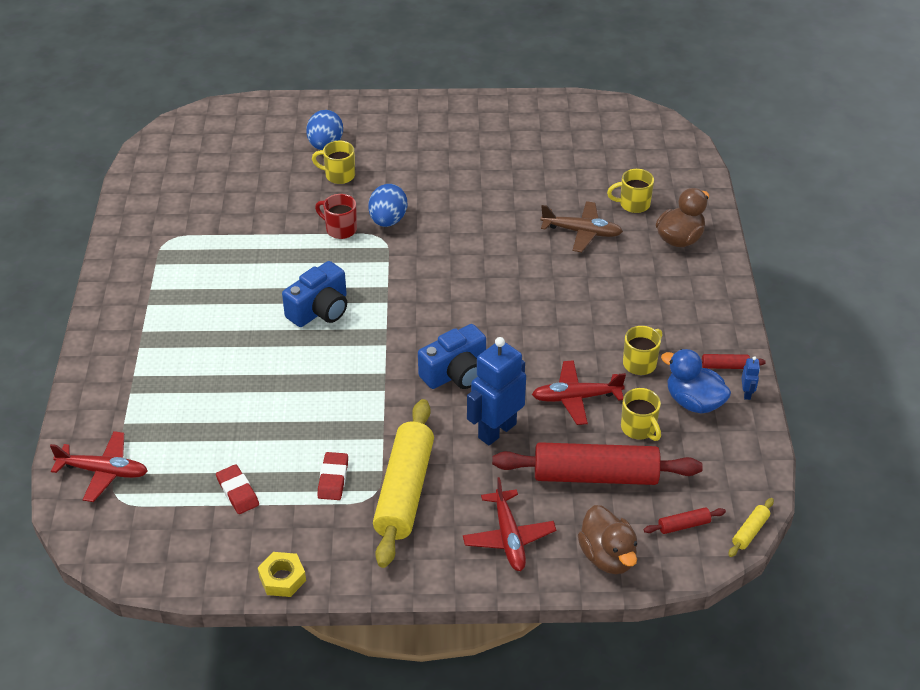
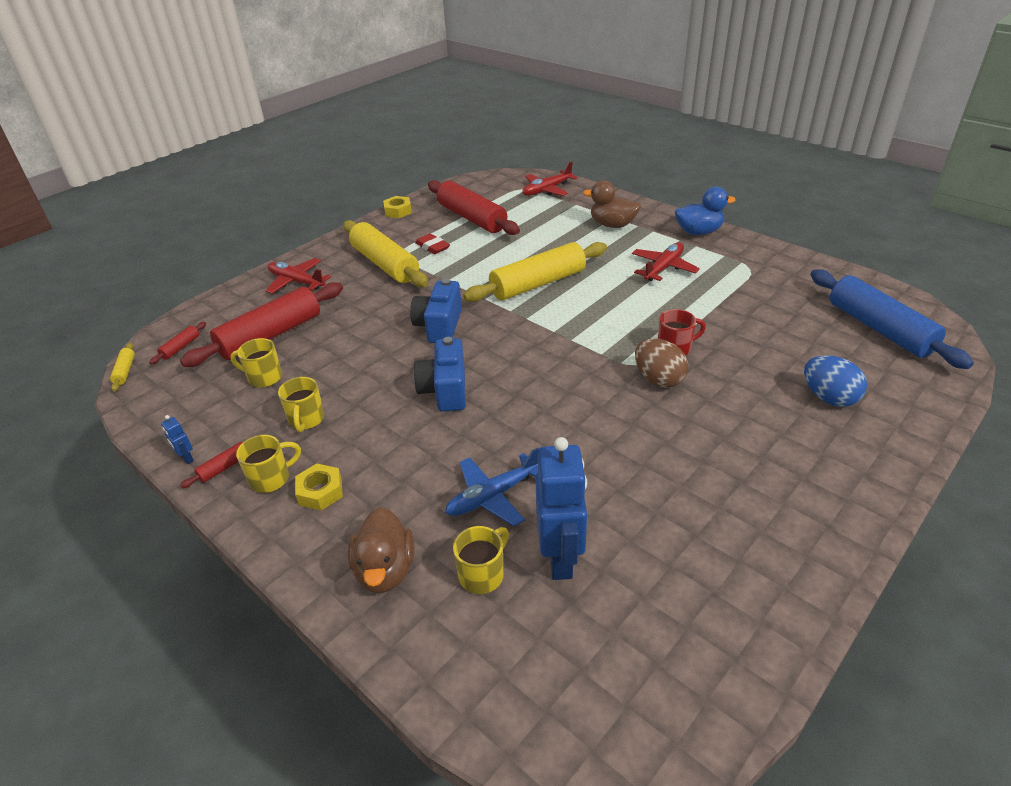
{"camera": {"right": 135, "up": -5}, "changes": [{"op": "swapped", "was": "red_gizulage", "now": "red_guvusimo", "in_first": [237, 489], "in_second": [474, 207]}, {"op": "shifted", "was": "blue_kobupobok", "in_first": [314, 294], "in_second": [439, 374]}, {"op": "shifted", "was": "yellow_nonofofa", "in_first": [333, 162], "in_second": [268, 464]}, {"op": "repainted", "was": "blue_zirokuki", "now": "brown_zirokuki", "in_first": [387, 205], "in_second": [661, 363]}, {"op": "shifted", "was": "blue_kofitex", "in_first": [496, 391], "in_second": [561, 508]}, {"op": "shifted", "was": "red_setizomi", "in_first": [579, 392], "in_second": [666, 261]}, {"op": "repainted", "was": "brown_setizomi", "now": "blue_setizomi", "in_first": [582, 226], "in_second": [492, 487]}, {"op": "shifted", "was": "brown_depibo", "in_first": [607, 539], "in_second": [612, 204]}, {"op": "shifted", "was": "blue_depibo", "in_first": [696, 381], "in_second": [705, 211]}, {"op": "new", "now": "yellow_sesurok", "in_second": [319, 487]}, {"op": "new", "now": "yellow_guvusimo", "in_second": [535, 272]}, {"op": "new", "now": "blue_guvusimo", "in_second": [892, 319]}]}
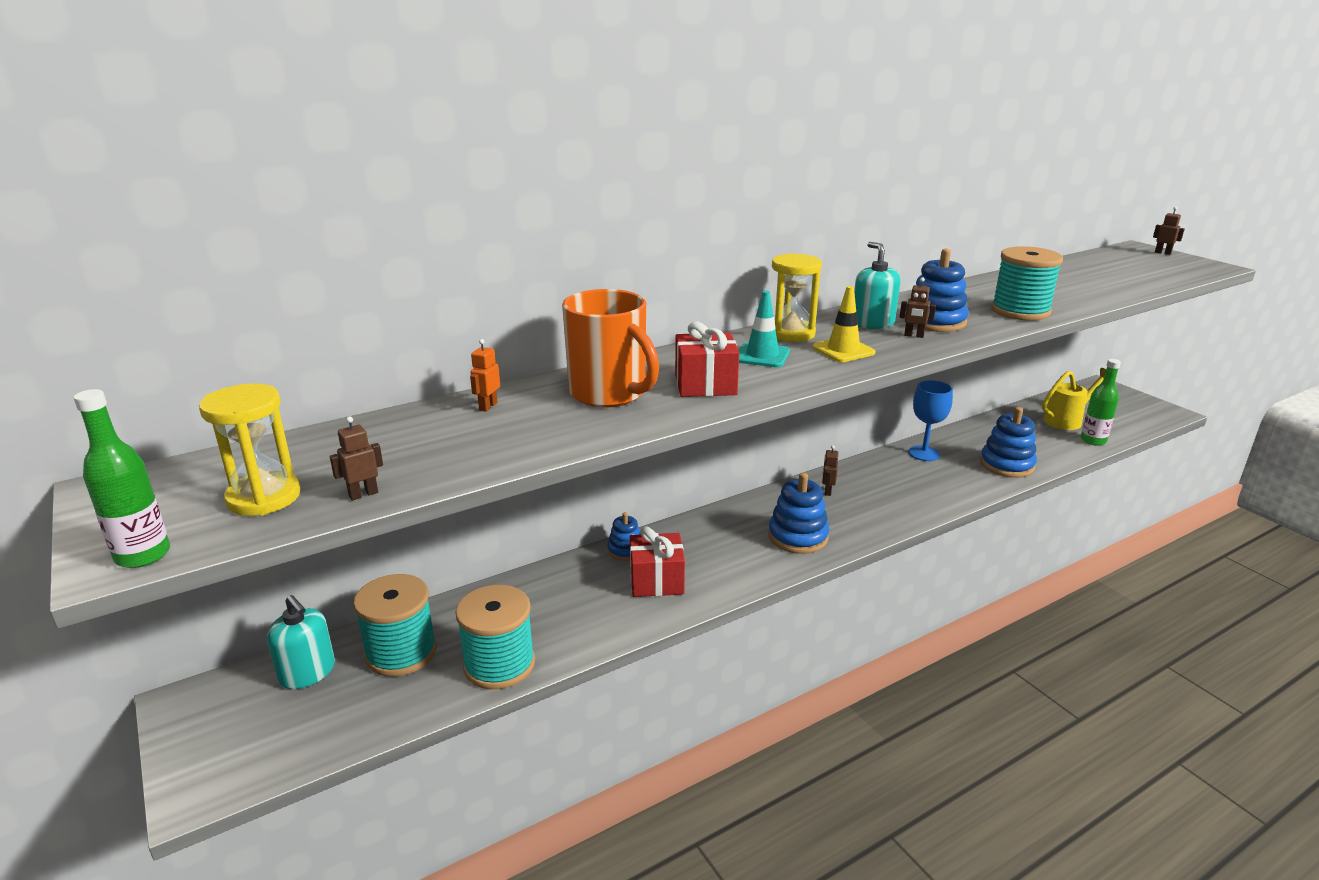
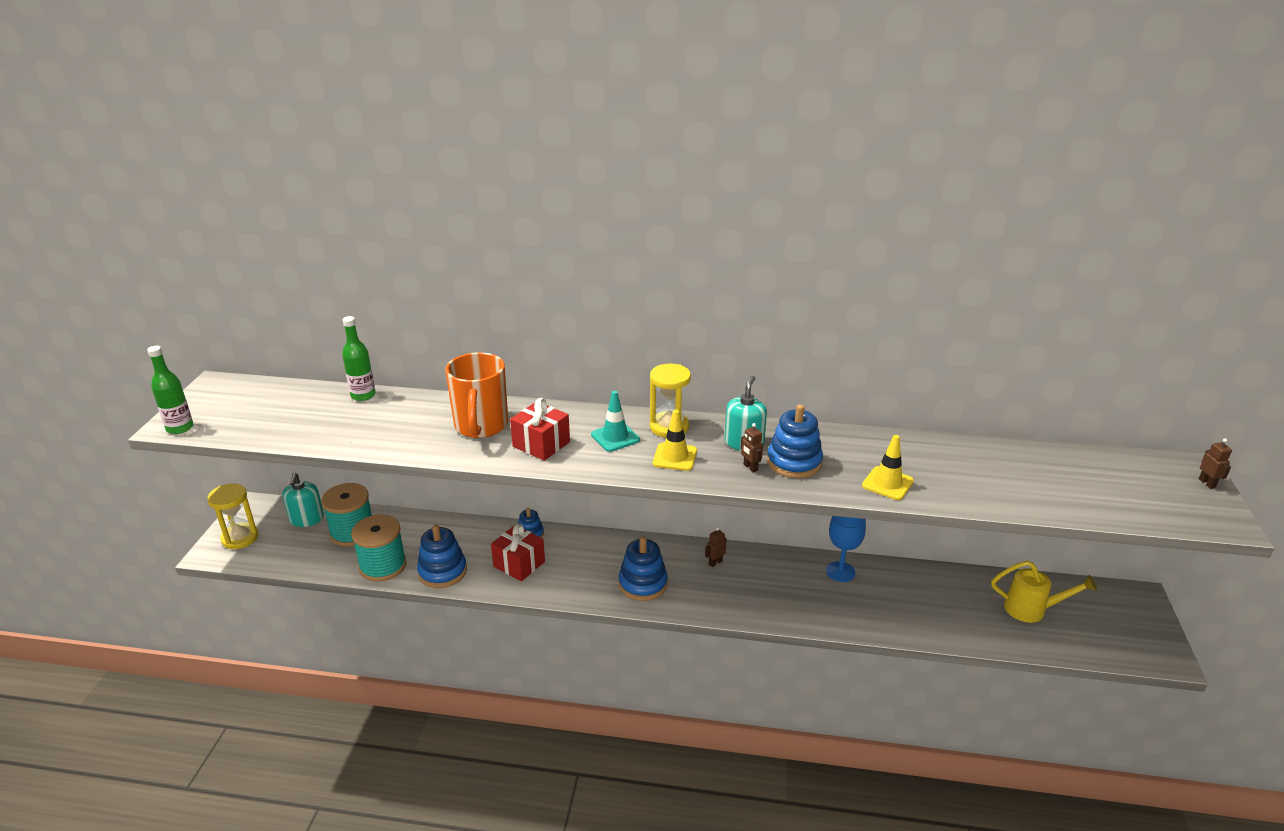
{"camera": {"right": 40, "up": 5}, "changes": [{"op": "shifted", "was": "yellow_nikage", "in_first": [250, 450], "in_second": [232, 516]}, {"op": "gone", "was": "brown_kofitex", "in_first": [356, 458]}, {"op": "gone", "was": "orange_kofitex", "in_first": [485, 375]}, {"op": "shifted", "was": "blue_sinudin", "in_first": [1008, 442], "in_second": [442, 556]}, {"op": "swapped", "was": "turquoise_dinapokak", "now": "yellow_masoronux", "in_first": [1027, 283], "in_second": [888, 467]}, {"op": "shifted", "was": "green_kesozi", "in_first": [1101, 402], "in_second": [359, 358]}]}
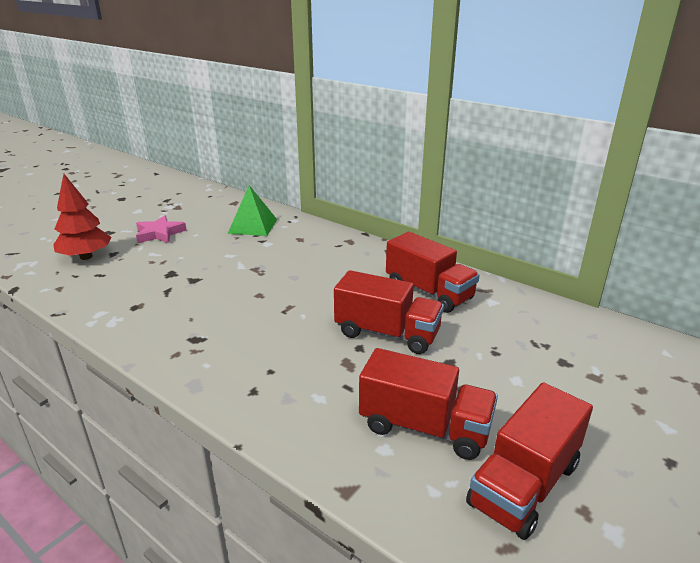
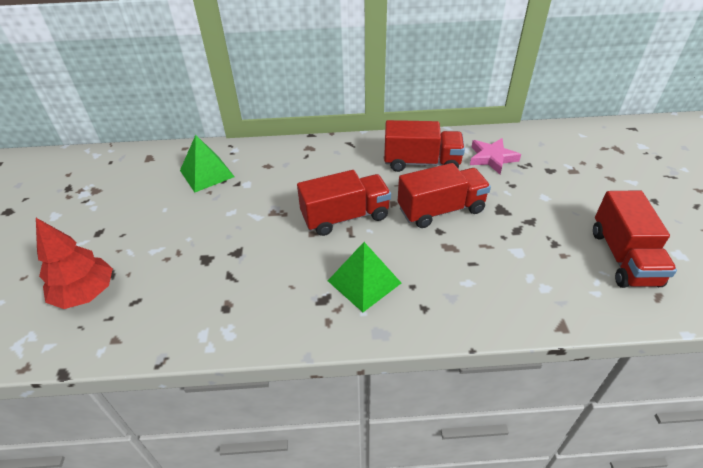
{"camera": {"right": -40, "up": 15}, "changes": [{"op": "shifted", "was": "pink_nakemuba", "in_first": [161, 229], "in_second": [495, 156]}, {"op": "shifted", "was": "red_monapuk", "in_first": [428, 404], "in_second": [344, 203]}, {"op": "new", "now": "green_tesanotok", "in_second": [364, 277]}]}
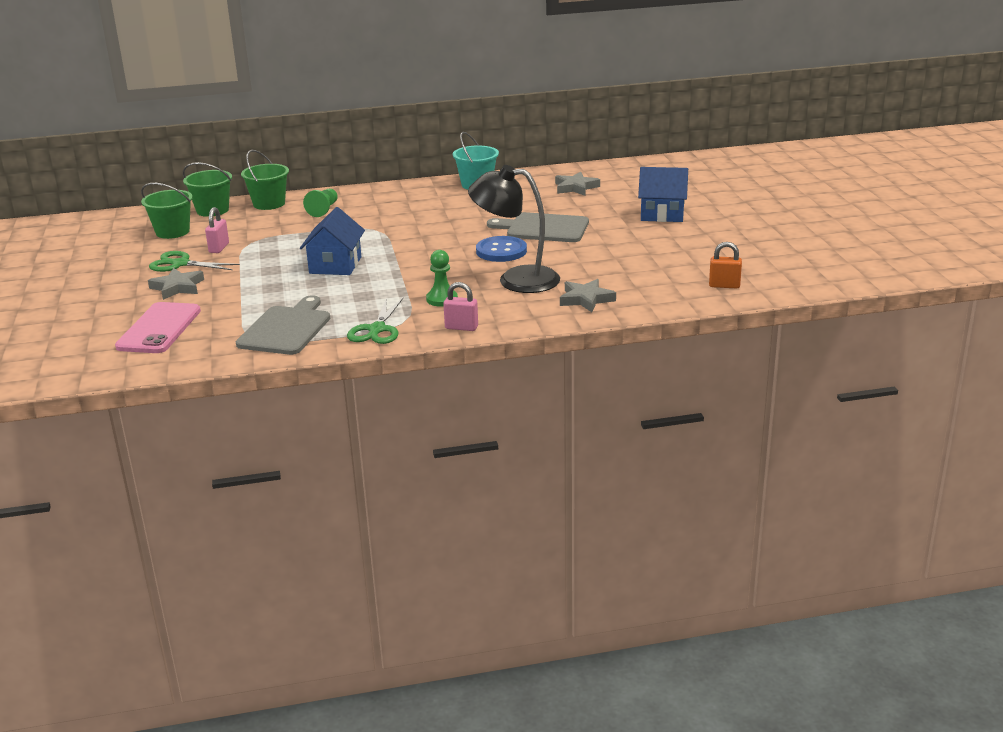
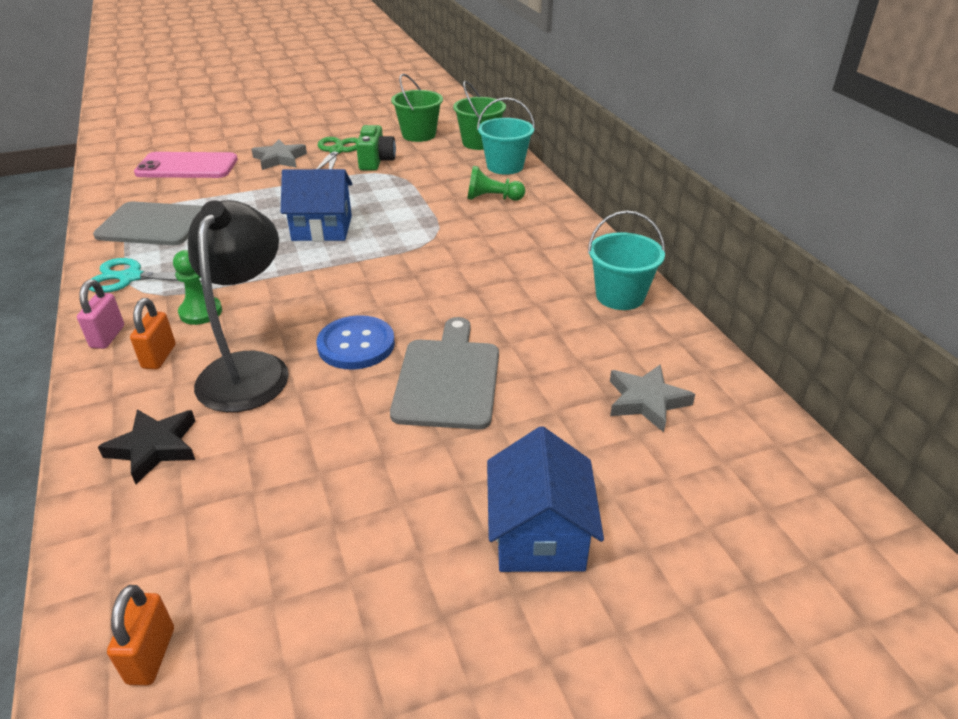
{"camera": {"right": 80, "up": 10}, "changes": [{"op": "swapped", "was": "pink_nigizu", "now": "green_kobupobok", "in_first": [217, 230], "in_second": [376, 148]}, {"op": "repainted", "was": "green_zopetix", "now": "turquoise_zopetix", "in_first": [265, 180], "in_second": [506, 136]}, {"op": "repainted", "was": "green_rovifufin", "now": "turquoise_rovifufin", "in_first": [375, 321], "in_second": [145, 275]}, {"op": "repainted", "was": "grey_nakemuba", "now": "black_nakemuba", "in_first": [588, 295], "in_second": [146, 446]}, {"op": "new", "now": "orange_nigizu", "in_second": [152, 333]}]}
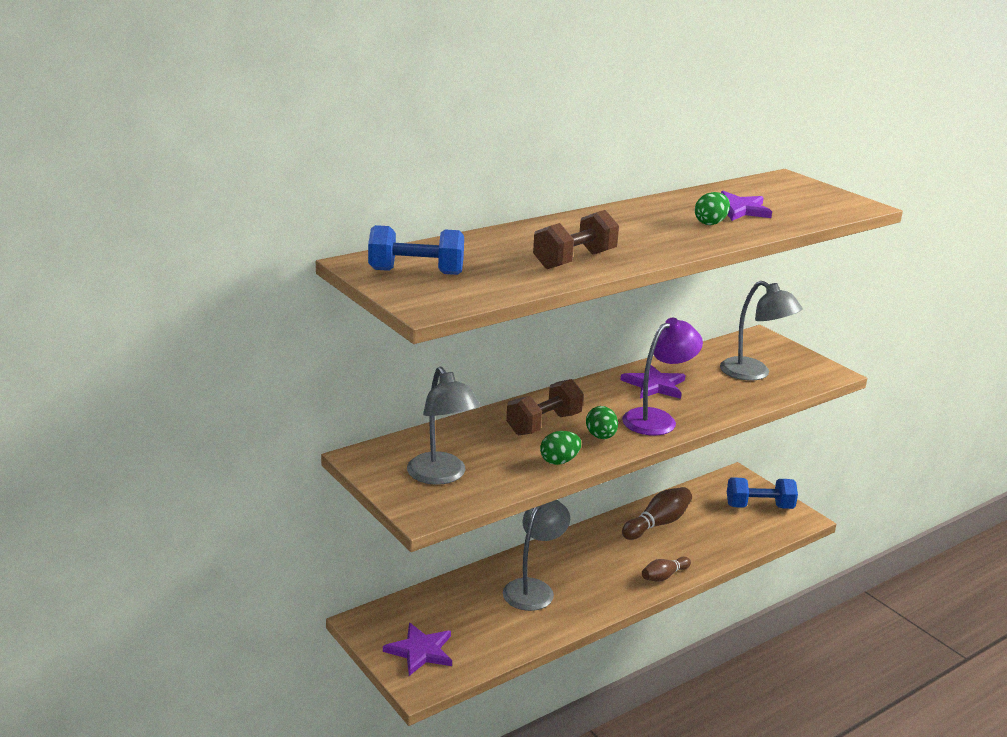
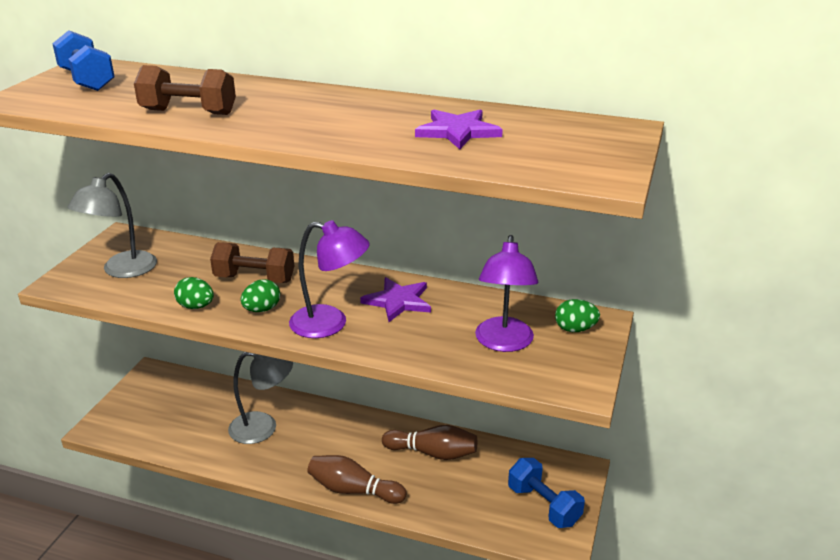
{"camera": {"right": 55, "up": 5}, "changes": [{"op": "gone", "was": "purple_nakemuba", "in_first": [417, 649]}, {"op": "scaled", "was": "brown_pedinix", "in_first": [666, 569], "in_second": [357, 479], "ratio": 1.57}, {"op": "shifted", "was": "green_zirokuki", "in_first": [712, 208], "in_second": [577, 315]}, {"op": "repainted", "was": "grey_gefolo", "now": "purple_gefolo", "in_first": [761, 331], "in_second": [506, 293]}]}
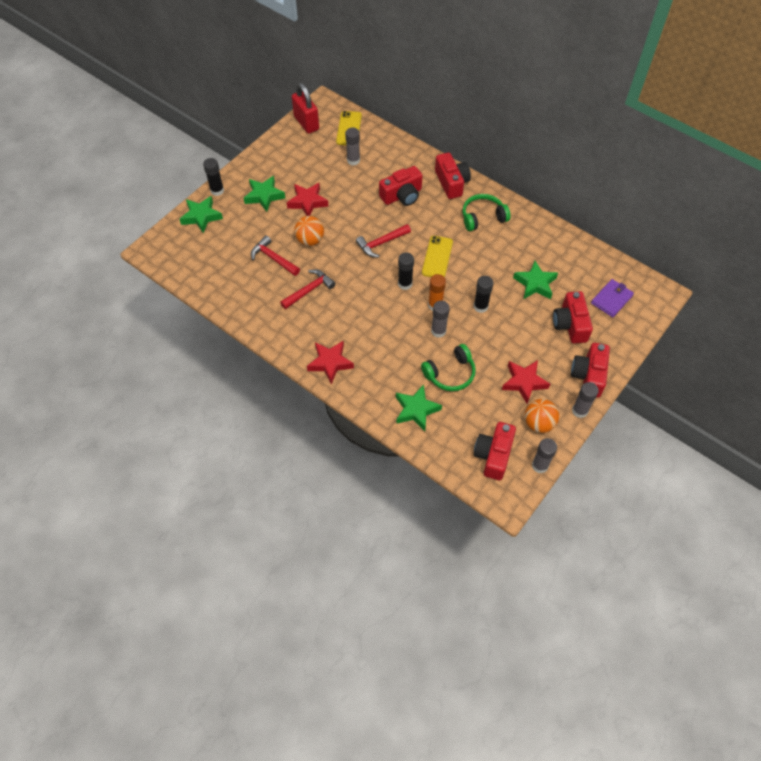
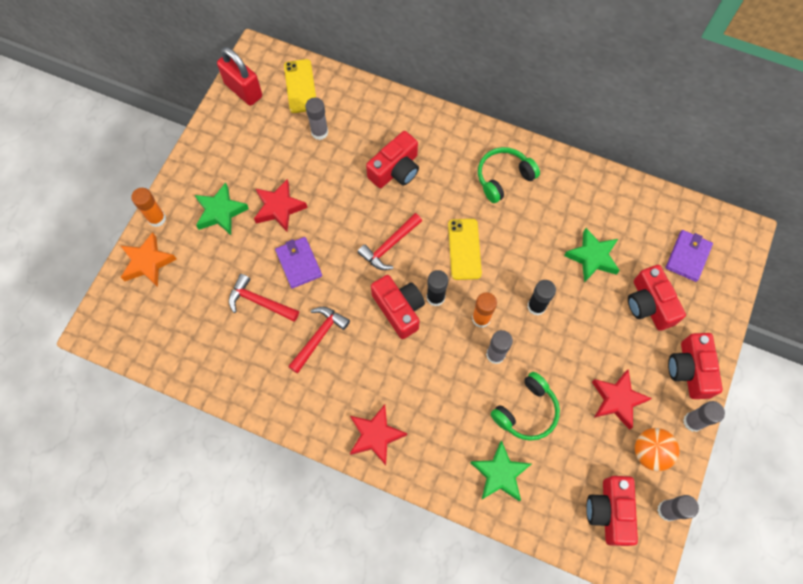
{"camera": {"right": -15, "up": 10}, "changes": [{"op": "repainted", "was": "green_nakemuba", "now": "orange_nakemuba", "in_first": [201, 214], "in_second": [149, 259]}, {"op": "repainted", "was": "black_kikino", "now": "orange_kikino", "in_first": [213, 177], "in_second": [148, 207]}, {"op": "swapped", "was": "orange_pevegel", "now": "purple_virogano", "in_first": [309, 231], "in_second": [298, 263]}, {"op": "shifted", "was": "red_kobupobok", "in_first": [453, 175], "in_second": [398, 307]}]}
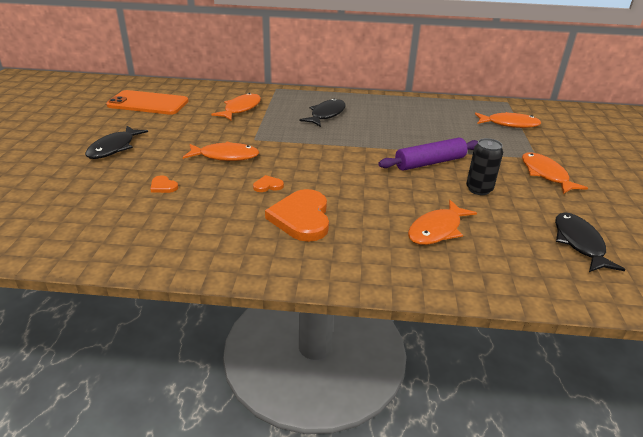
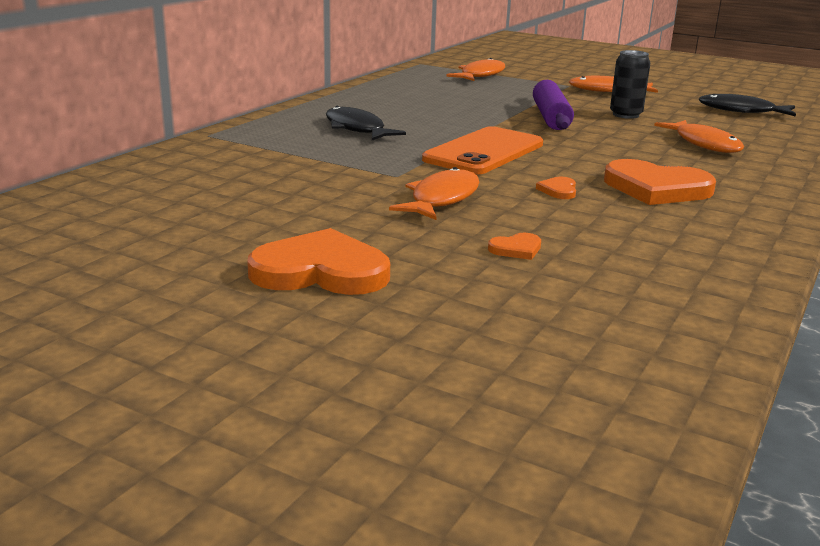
{"camera": {"right": -65, "up": -10}, "changes": [{"op": "swapped", "was": "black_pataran", "now": "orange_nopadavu", "in_first": [116, 142], "in_second": [318, 261]}, {"op": "shifted", "was": "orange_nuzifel", "in_first": [147, 102], "in_second": [482, 150]}, {"op": "gone", "was": "orange_pataran", "in_first": [236, 106]}]}
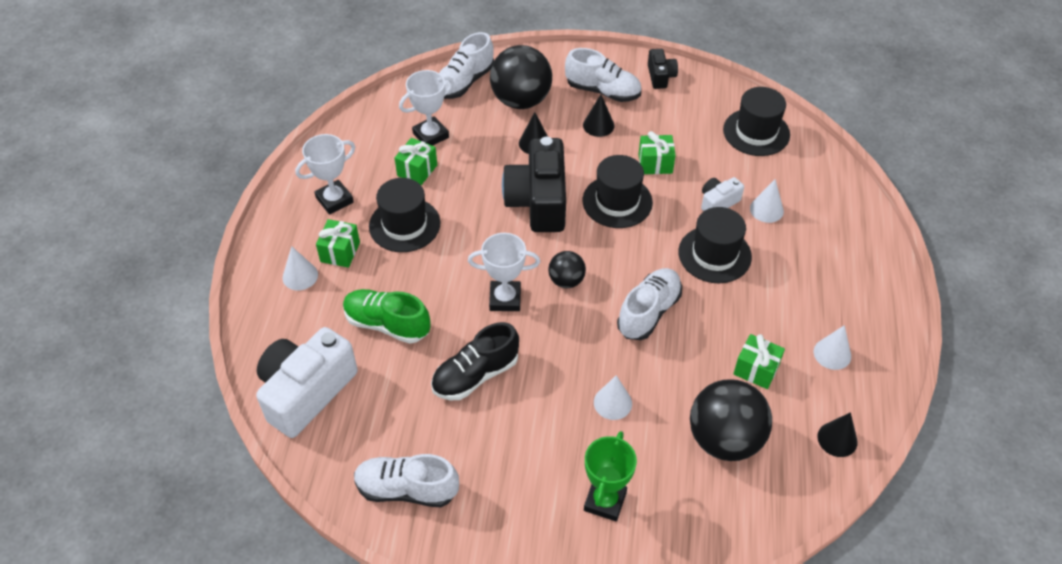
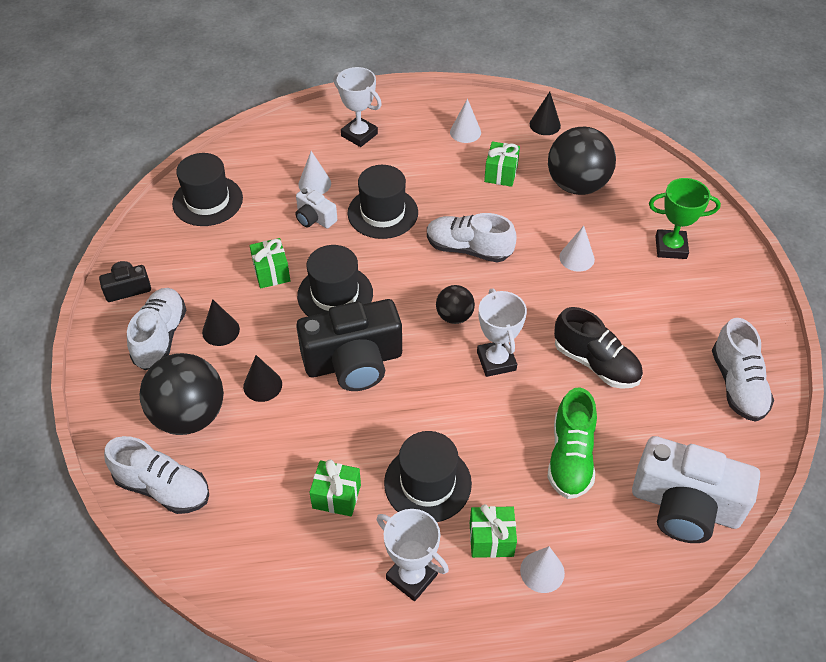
{"camera": {"right": -105, "up": 0}, "changes": [{"op": "shifted", "was": "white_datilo", "in_first": [426, 108], "in_second": [357, 107]}]}
